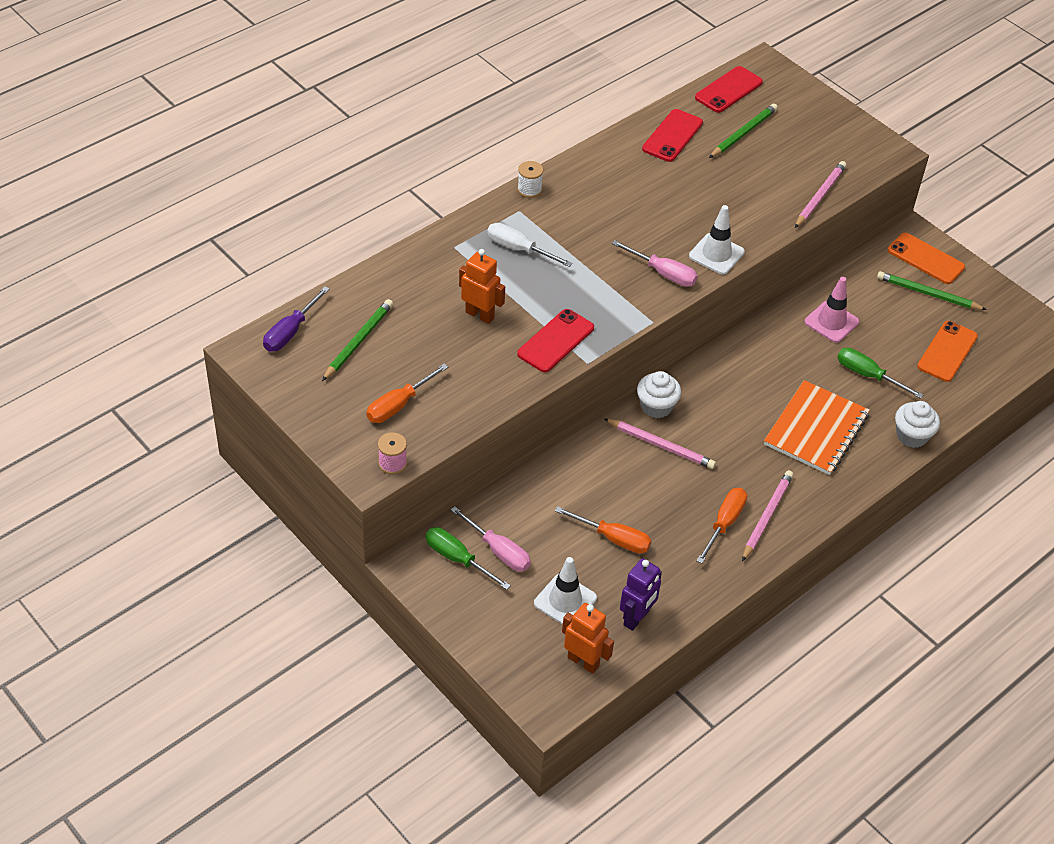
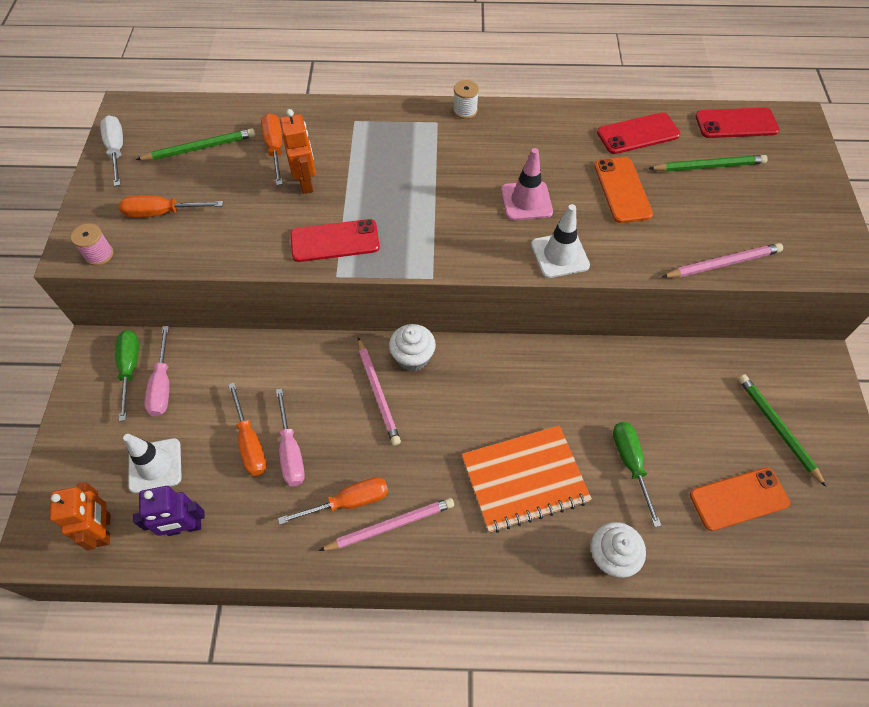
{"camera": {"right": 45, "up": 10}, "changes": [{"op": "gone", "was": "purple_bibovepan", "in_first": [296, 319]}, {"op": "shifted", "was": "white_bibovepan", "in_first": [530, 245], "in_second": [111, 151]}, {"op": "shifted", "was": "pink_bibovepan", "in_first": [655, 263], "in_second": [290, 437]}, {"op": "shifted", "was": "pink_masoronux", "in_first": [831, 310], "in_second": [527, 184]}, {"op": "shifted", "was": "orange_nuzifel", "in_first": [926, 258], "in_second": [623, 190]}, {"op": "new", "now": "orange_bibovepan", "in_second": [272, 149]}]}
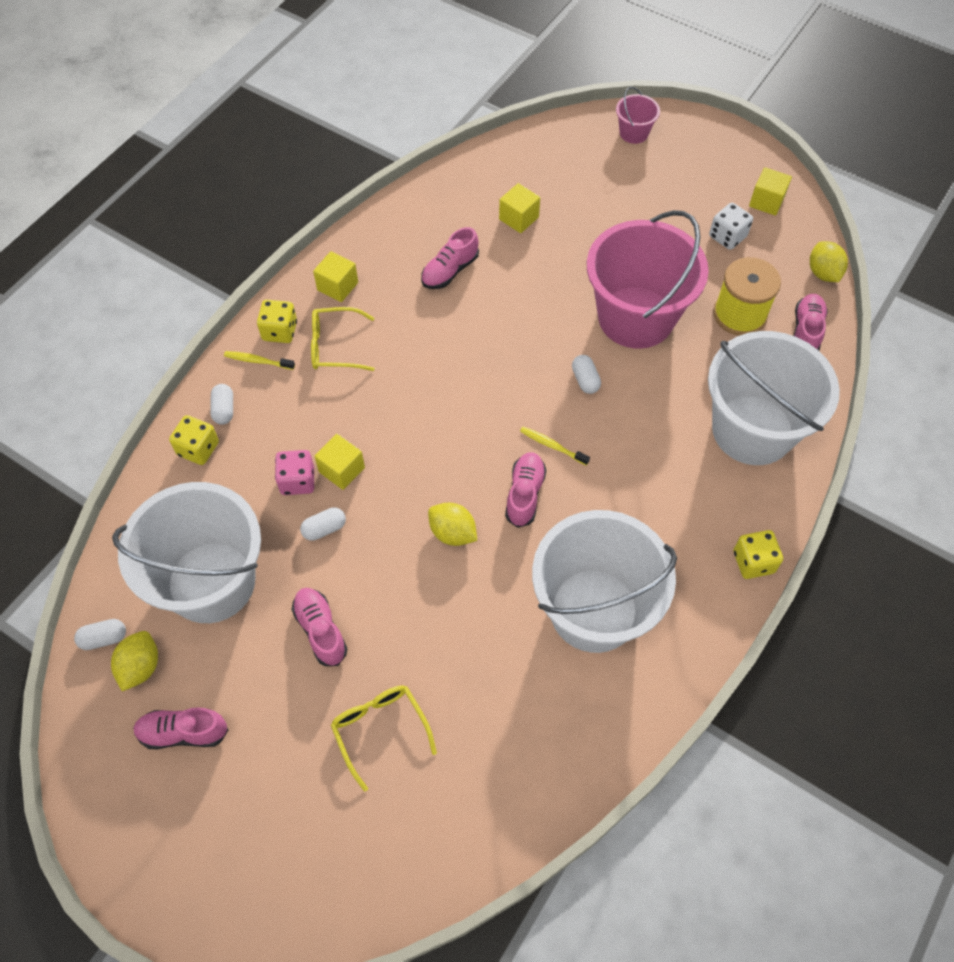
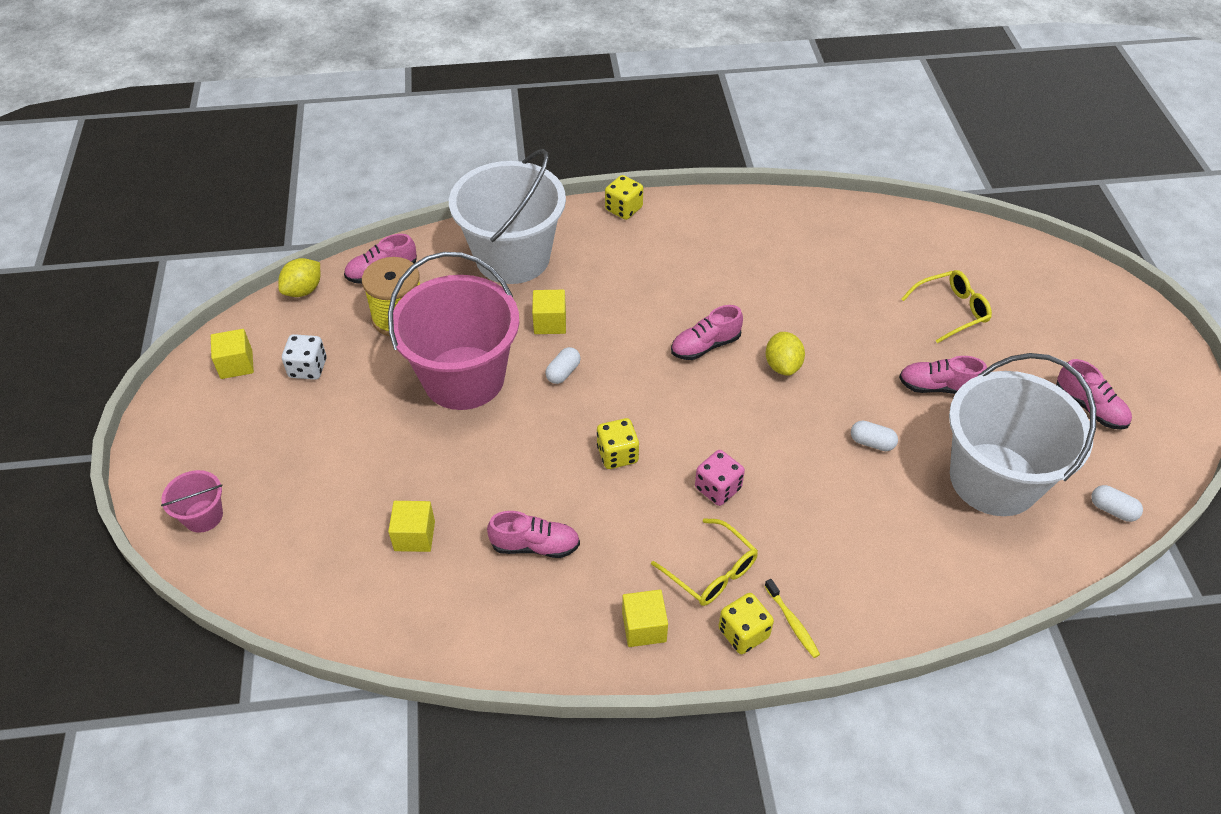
{"camera": {"right": -130, "up": -10}, "changes": [{"op": "gone", "was": "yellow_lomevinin", "in_first": [134, 661]}, {"op": "shifted", "was": "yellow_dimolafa", "in_first": [194, 440], "in_second": [618, 443]}, {"op": "gone", "was": "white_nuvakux", "in_first": [221, 404]}, {"op": "shifted", "was": "pink_dimolafa", "in_first": [294, 472], "in_second": [720, 478]}, {"op": "rotated", "was": "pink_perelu", "in_first": [319, 627], "in_second": [943, 375], "clockwise": 75}, {"op": "shifted", "was": "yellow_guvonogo", "in_first": [339, 462], "in_second": [549, 312]}, {"op": "rotated", "was": "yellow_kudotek", "in_first": [384, 738], "in_second": [946, 306], "clockwise": -135}, {"op": "gone", "was": "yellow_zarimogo", "in_first": [555, 446]}, {"op": "gone", "was": "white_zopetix", "in_first": [604, 581]}]}
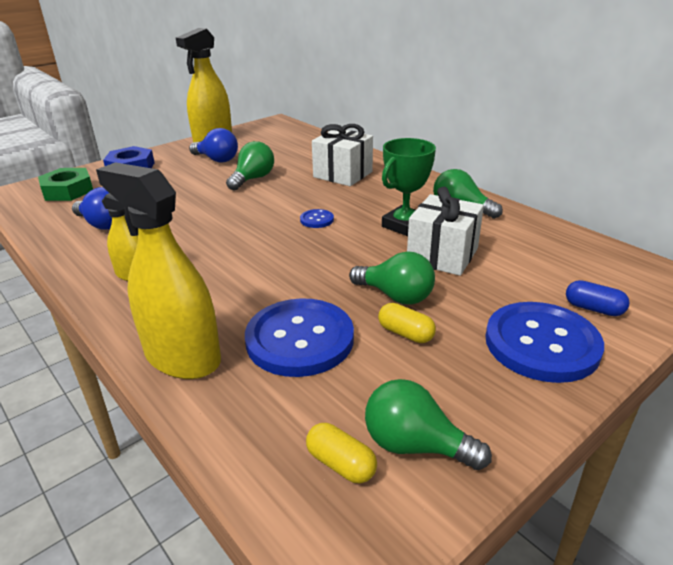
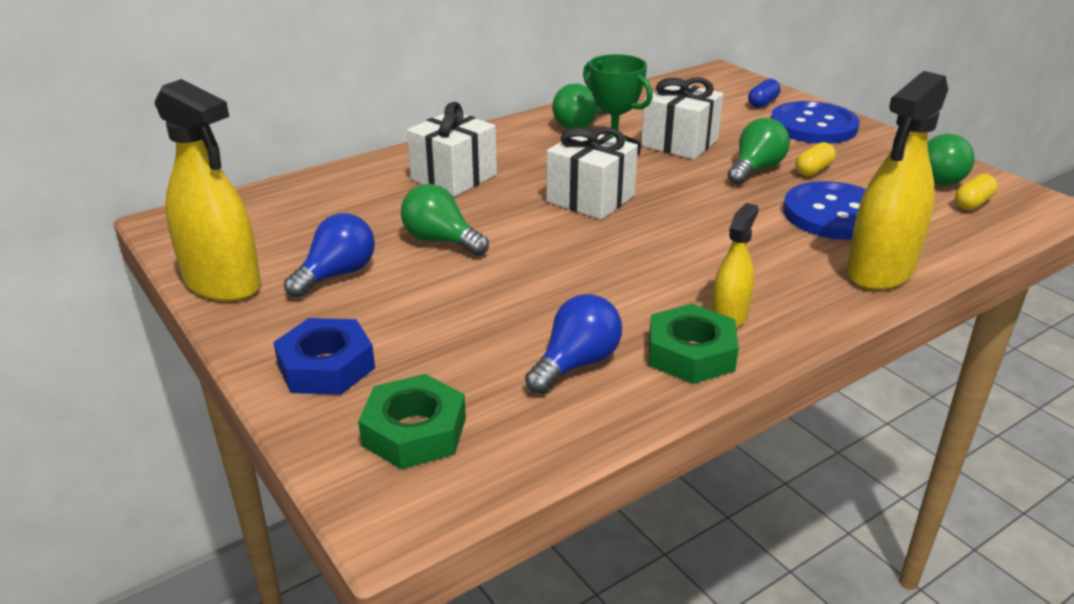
{"camera": {"right": -85, "up": 0}, "changes": [{"op": "swapped", "was": "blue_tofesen", "now": "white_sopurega", "in_first": [317, 218], "in_second": [592, 173]}, {"op": "new", "now": "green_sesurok", "in_second": [694, 344]}]}
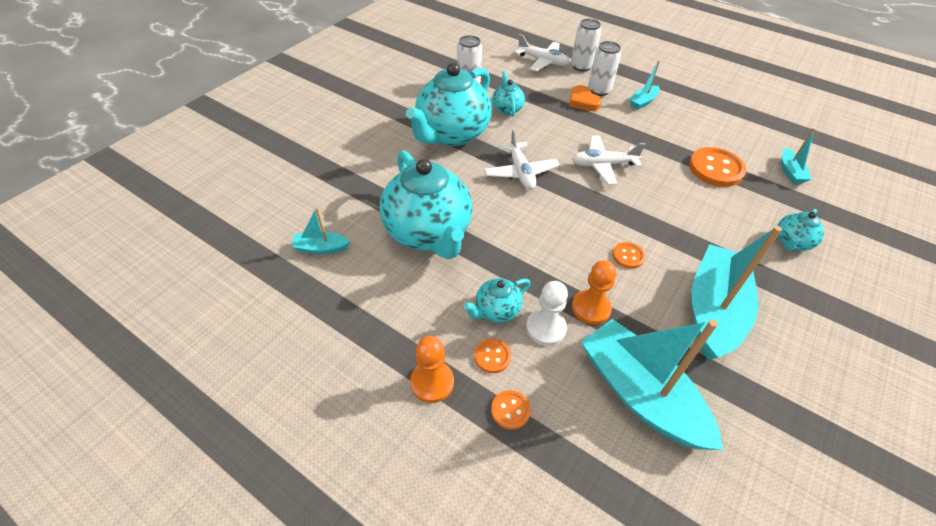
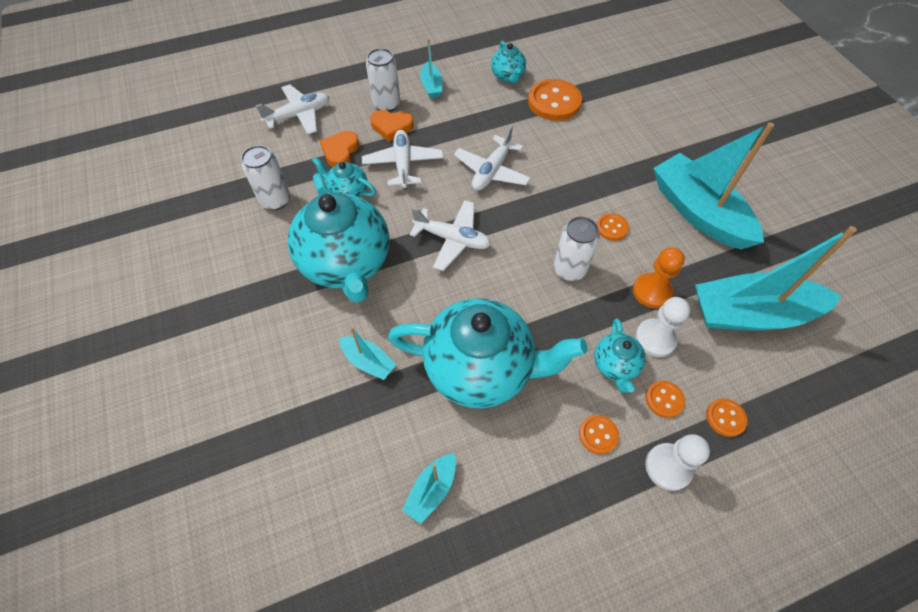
{"camera": {"right": -55, "up": 10}, "changes": [{"op": "repainted", "was": "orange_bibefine", "now": "white_bibefine", "in_first": [432, 369], "in_second": [677, 462]}, {"op": "shifted", "was": "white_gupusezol", "in_first": [586, 45], "in_second": [577, 248]}, {"op": "shifted", "was": "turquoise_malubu", "in_first": [800, 230], "in_second": [508, 62]}, {"op": "shifted", "was": "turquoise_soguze", "in_first": [798, 156], "in_second": [368, 353]}, {"op": "new", "now": "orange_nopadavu", "in_second": [339, 149]}, {"op": "new", "now": "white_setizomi", "in_second": [402, 159]}, {"op": "new", "now": "orange_tofesen", "in_second": [599, 434]}]}
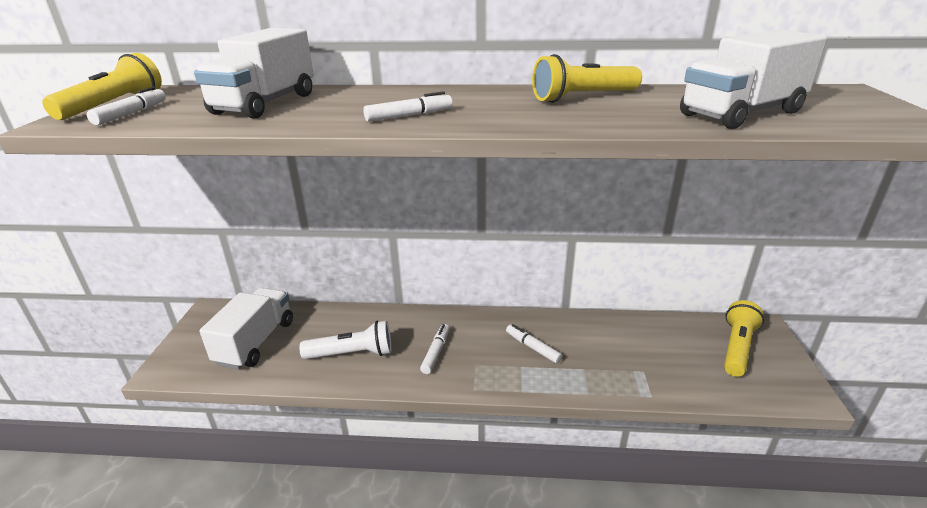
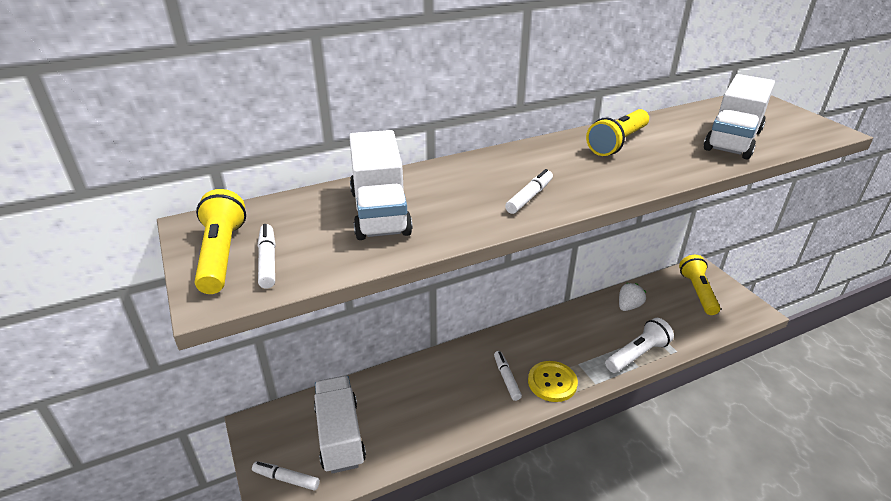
{"camera": {"right": -30, "up": 5}, "changes": [{"op": "shifted", "was": "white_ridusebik", "in_first": [345, 340], "in_second": [639, 345]}, {"op": "shifted", "was": "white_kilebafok", "in_first": [534, 344], "in_second": [286, 475]}, {"op": "new", "now": "yellow_tofesen", "in_second": [553, 381]}, {"op": "new", "now": "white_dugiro", "in_second": [632, 297]}]}
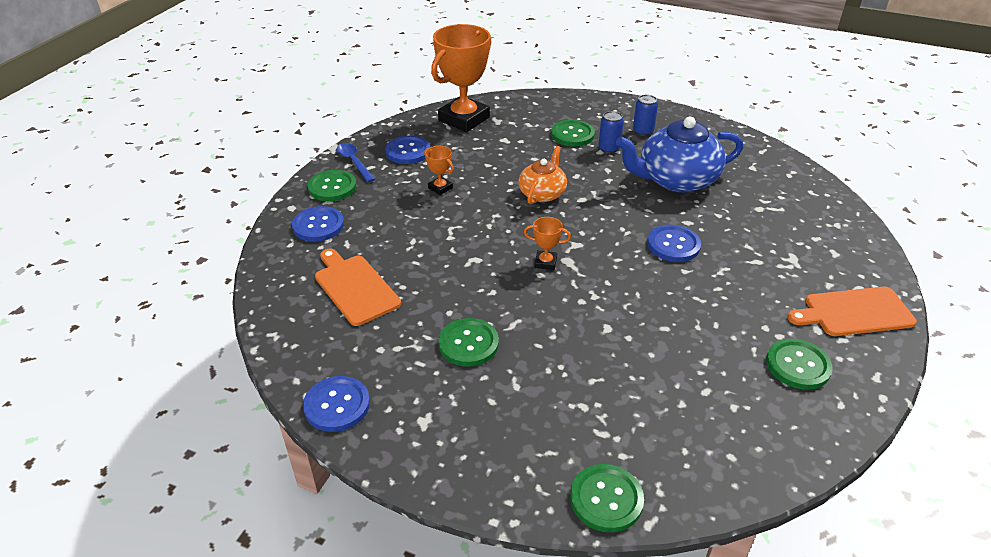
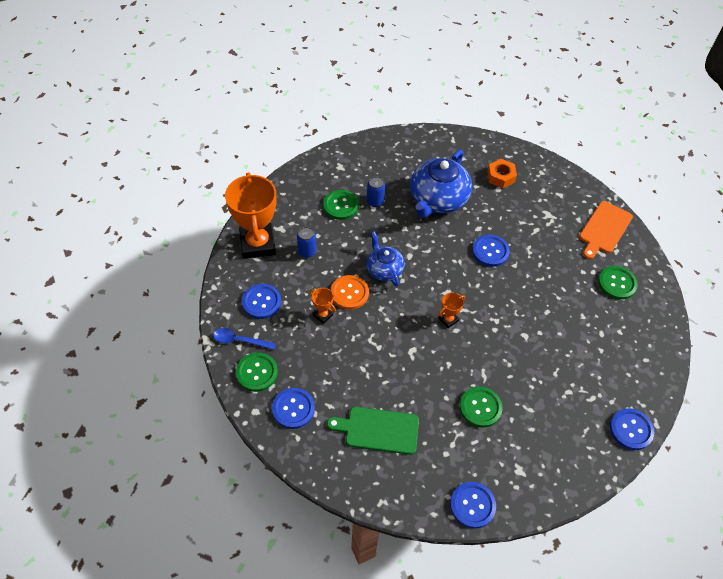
{"camera": {"right": -50, "up": 15}, "changes": [{"op": "repainted", "was": "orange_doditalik", "now": "green_doditalik", "in_first": [358, 287], "in_second": [373, 431]}, {"op": "rotated", "was": "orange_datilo", "in_first": [439, 170], "in_second": [323, 306], "clockwise": 45}, {"op": "repainted", "was": "orange_malubu", "now": "blue_malubu", "in_first": [542, 175], "in_second": [386, 259]}, {"op": "repainted", "was": "green_tofesen", "now": "blue_tofesen", "in_first": [607, 498], "in_second": [632, 429]}, {"op": "shifted", "was": "blue_gupusezol", "in_first": [645, 115], "in_second": [306, 242]}, {"op": "new", "now": "orange_tofesen", "in_second": [350, 292]}, {"op": "new", "now": "orange_sesurok", "in_second": [502, 173]}]}
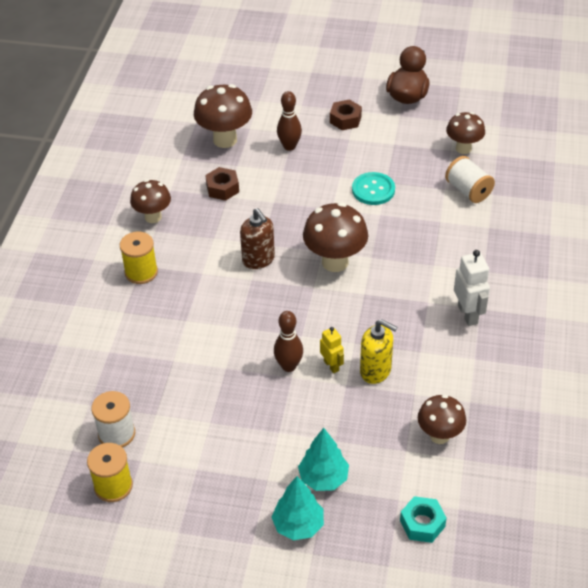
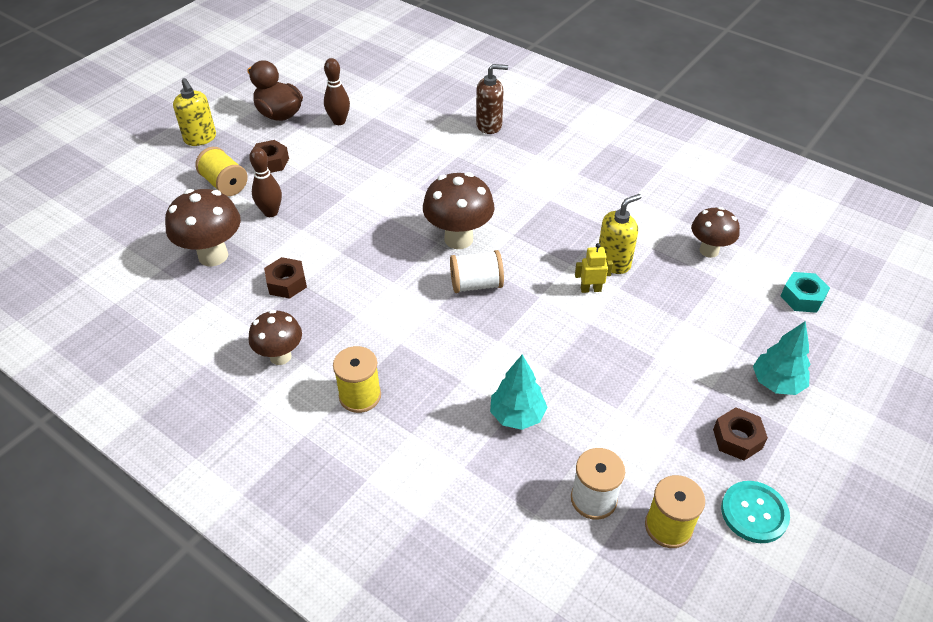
{"camera": {"right": -65, "up": 0}, "changes": [{"op": "shifted", "was": "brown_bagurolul", "in_first": [257, 238], "in_second": [492, 99]}, {"op": "shifted", "was": "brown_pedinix", "in_first": [288, 341], "in_second": [337, 91]}, {"op": "shifted", "was": "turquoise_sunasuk", "in_first": [323, 459], "in_second": [518, 392]}, {"op": "shifted", "was": "turquoise_tofesen", "in_first": [373, 188], "in_second": [755, 512]}, {"op": "shifted", "was": "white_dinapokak", "in_first": [470, 179], "in_second": [477, 271]}, {"op": "gone", "was": "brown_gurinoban", "in_first": [465, 133]}, {"op": "gone", "was": "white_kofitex", "in_first": [472, 288]}, {"op": "new", "now": "yellow_bagurolul", "in_second": [194, 112]}, {"op": "new", "now": "yellow_dinapokak", "in_second": [221, 171]}, {"op": "new", "now": "brown_sesurok", "in_second": [740, 434]}]}
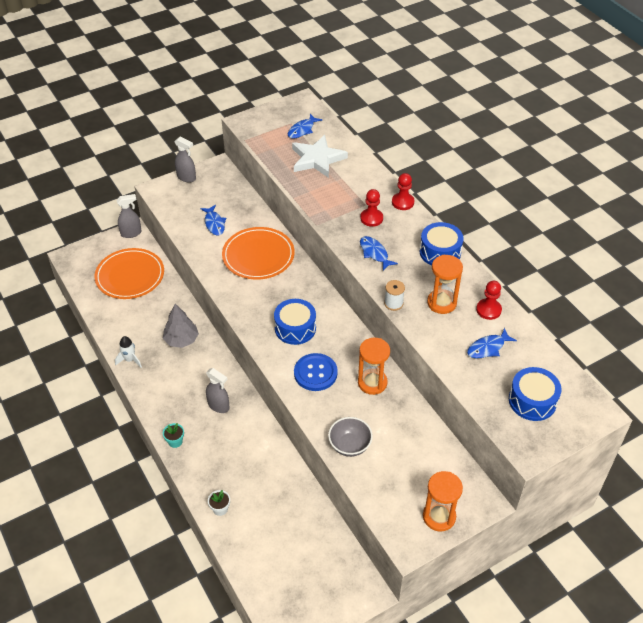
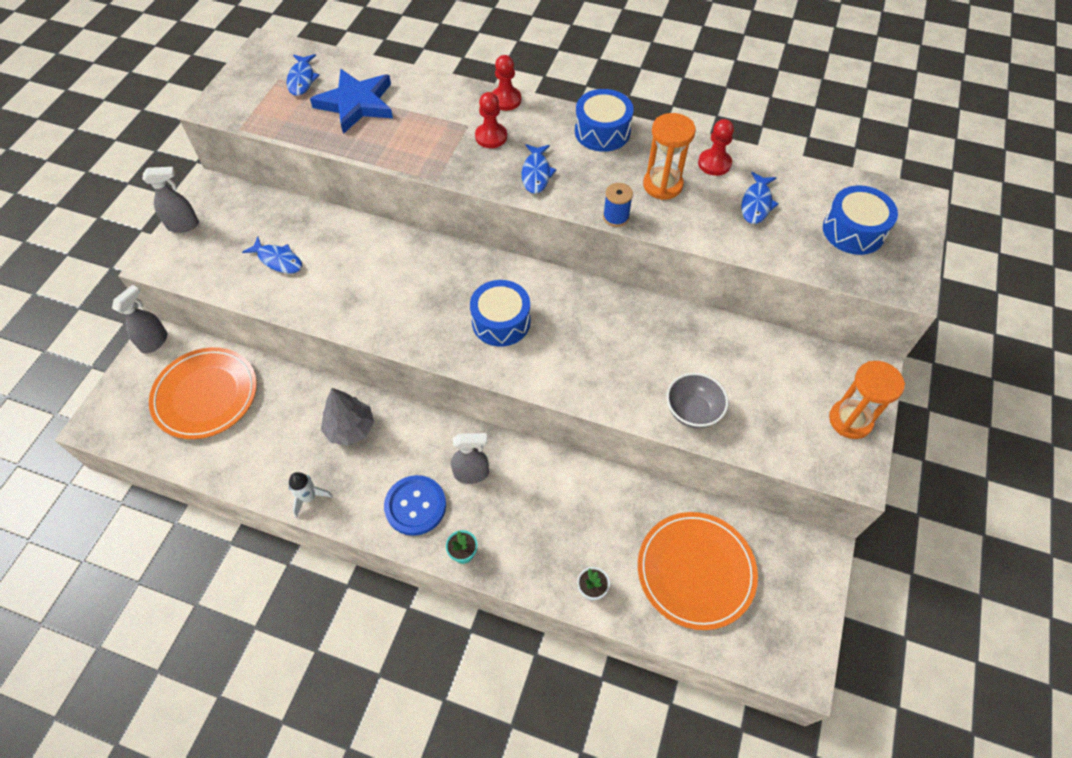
{"camera": {"right": -40, "up": 10}, "changes": [{"op": "shifted", "was": "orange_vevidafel", "in_first": [258, 253], "in_second": [698, 571]}, {"op": "repainted", "was": "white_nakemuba", "now": "blue_nakemuba", "in_first": [320, 156], "in_second": [351, 101]}, {"op": "shifted", "was": "blue_tofesen", "in_first": [316, 372], "in_second": [415, 505]}, {"op": "gone", "was": "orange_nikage", "in_first": [374, 366]}, {"op": "rotated", "was": "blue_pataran", "in_first": [379, 253], "in_second": [539, 169], "clockwise": -105}, {"op": "repainted", "was": "white_dinapokak", "now": "blue_dinapokak", "in_first": [394, 295], "in_second": [618, 205]}]}
